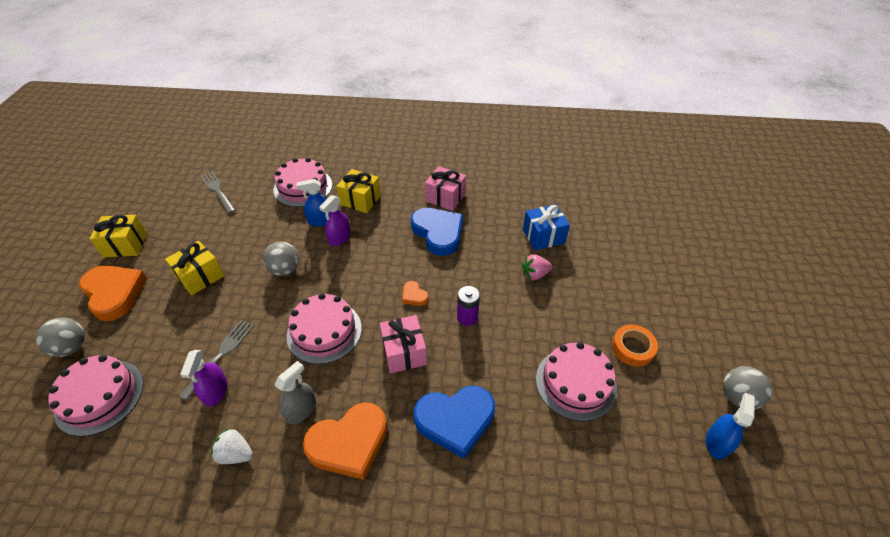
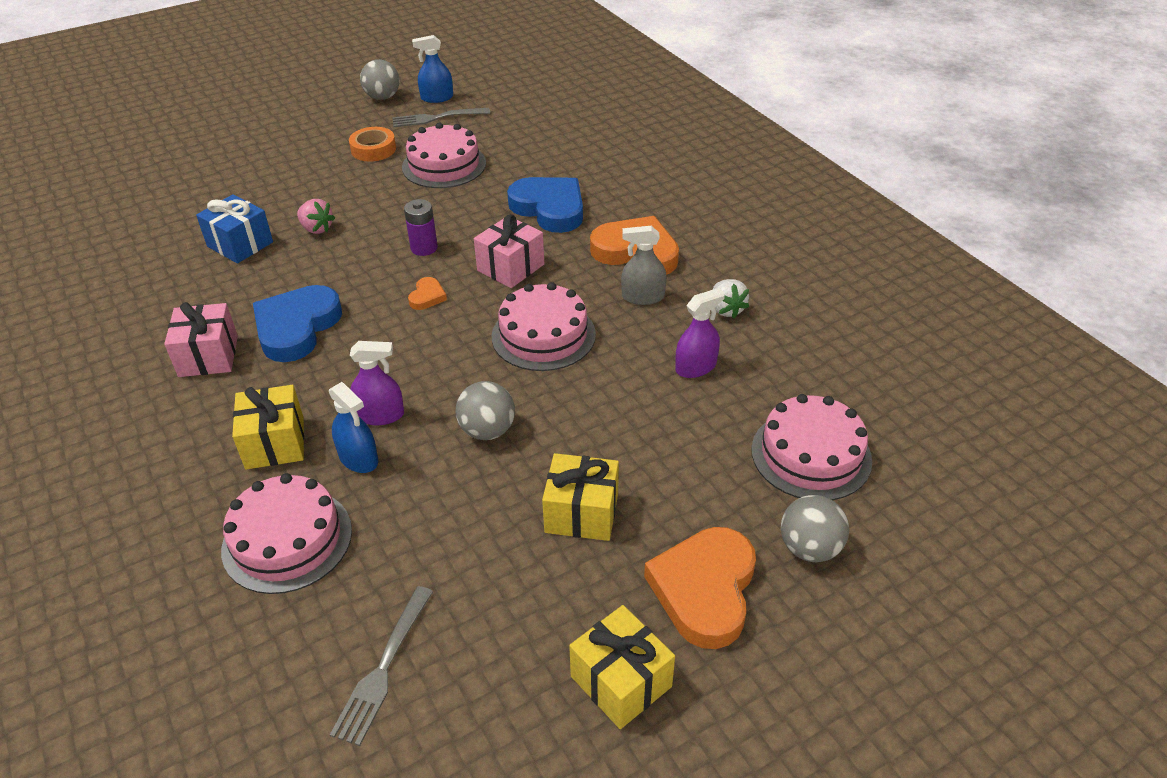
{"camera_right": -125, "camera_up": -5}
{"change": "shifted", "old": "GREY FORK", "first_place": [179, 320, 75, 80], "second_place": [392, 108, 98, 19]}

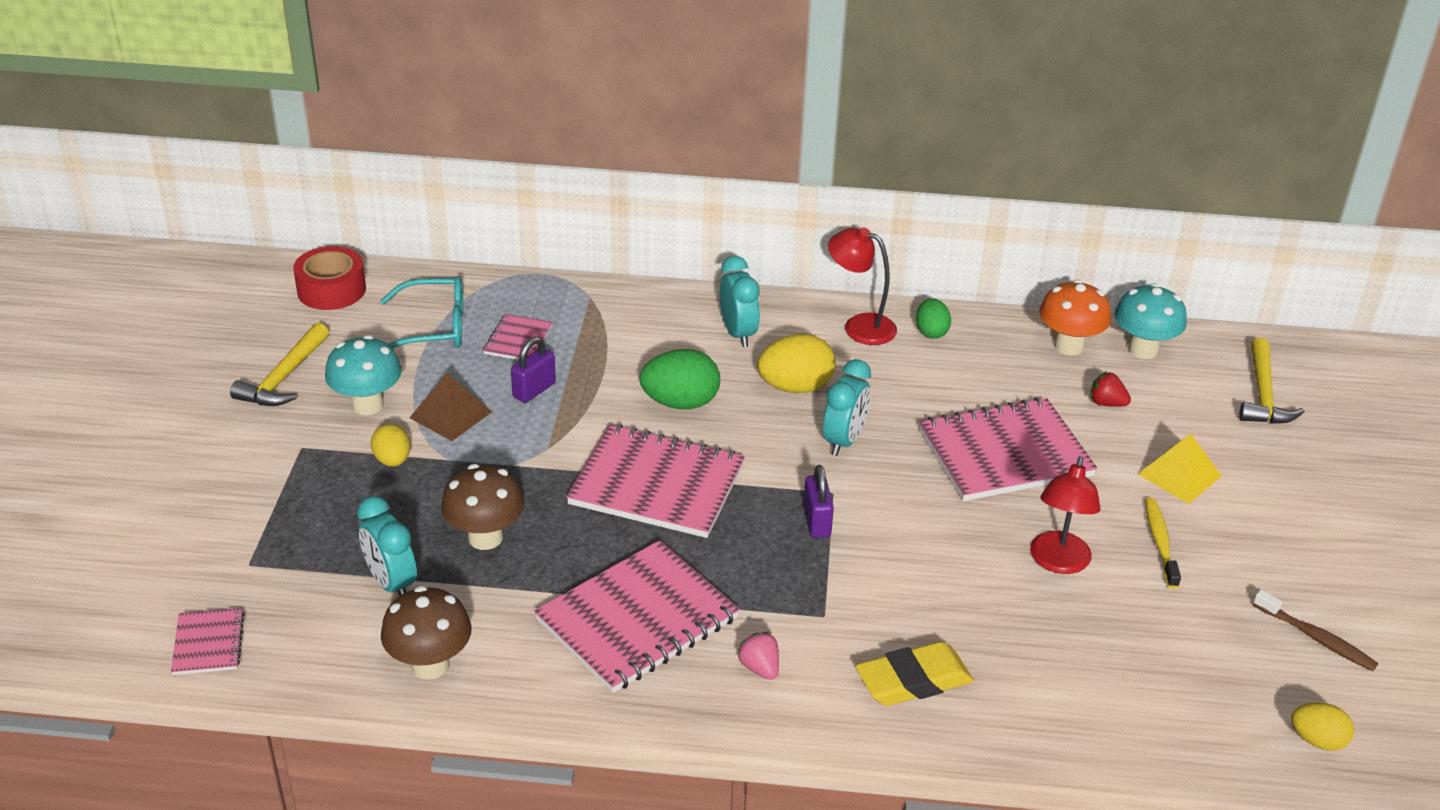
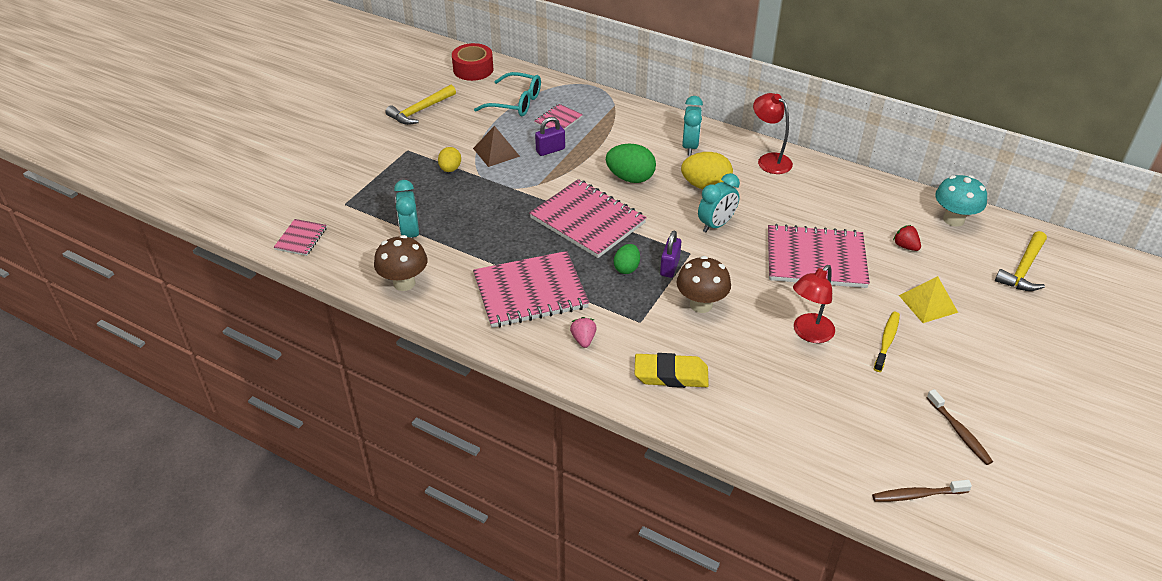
{"camera_right": 25, "camera_up": 5}
{"change": "gone", "old": "TURQUOISE MUSHROOM", "first_place": [325, 335, 77, 80]}
{"change": "gone", "old": "ORANGE MUSHROOM", "first_place": [1039, 280, 72, 76]}
{"change": "shifted", "old": "BROWN MUSHROOM", "first_place": [441, 464, 83, 86], "second_place": [676, 256, 55, 57]}
{"change": "shifted", "old": "GREEN EGG", "first_place": [916, 298, 35, 41], "second_place": [614, 244, 26, 30]}
{"change": "swapped", "old": "YELLOW EGG", "new": "BROWN TOOTHBRUSH", "first_place": [1291, 702, 63, 49], "second_place": [872, 480, 100, 22]}

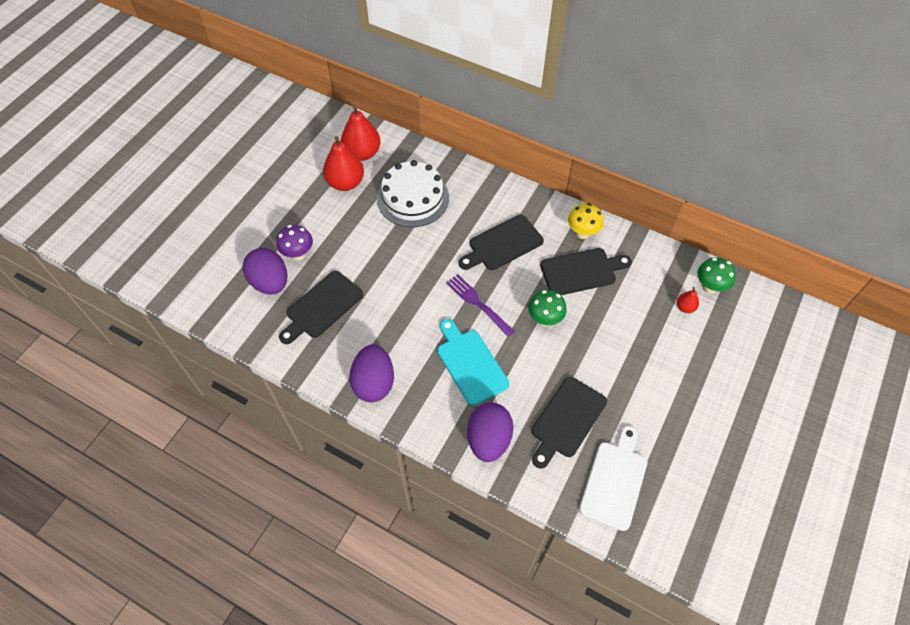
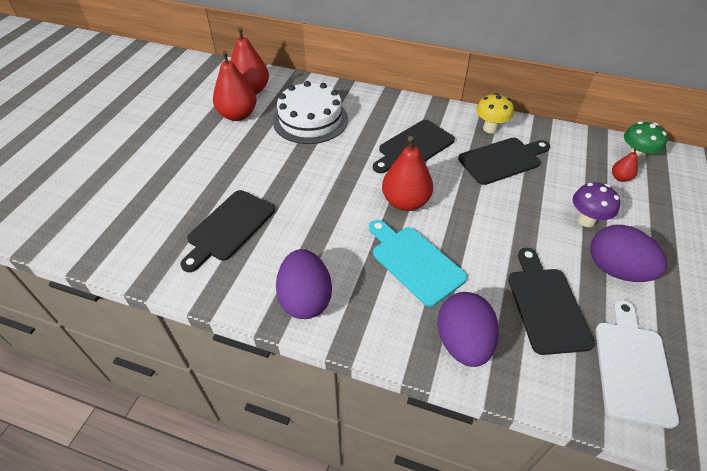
{"camera_right": -10, "camera_up": -10}
{"change": "gone", "old": "GREEN MUSHROOM", "first_place": [528, 290, 39, 36]}
{"change": "shifted", "old": "PURPLE EGG", "first_place": [243, 248, 44, 46], "second_place": [590, 225, 77, 57]}
{"change": "shifted", "old": "PURPLE MUSHROOM", "first_place": [276, 225, 37, 36], "second_place": [573, 183, 47, 44]}
{"change": "swapped", "old": "PURPLE FORK", "new": "RED PEAR", "first_place": [446, 274, 69, 63], "second_place": [382, 136, 51, 75]}
{"change": "rotated", "old": "BLACK CUTTING BOARD", "first_place": [531, 377, 76, 91], "second_place": [508, 248, 87, 107], "degrees": 150}

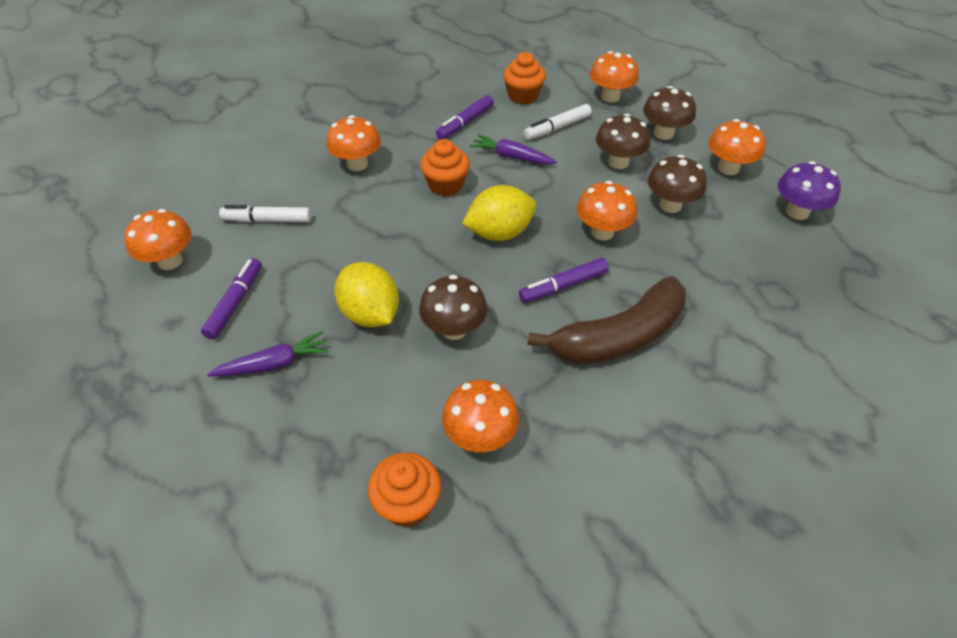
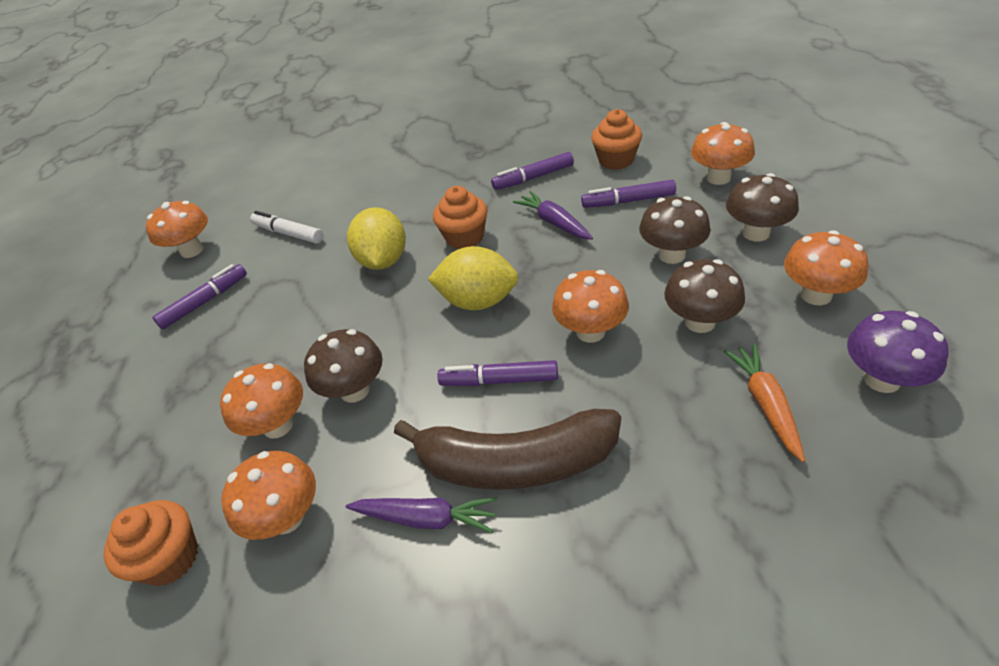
{"camera_right": 35, "camera_up": -5}
{"change": "new", "new": "ORANGE CARROT", "second_place": [724, 344, 81, 118]}
{"change": "shifted", "old": "PURPLE CARROT", "first_place": [207, 331, 122, 45], "second_place": [346, 497, 151, 36]}
{"change": "shifted", "old": "ORANGE MUSHROOM", "first_place": [326, 115, 55, 56], "second_place": [220, 363, 83, 75]}
{"change": "shifted", "old": "YELLOW LEMON", "first_place": [334, 262, 65, 65], "second_place": [347, 207, 59, 63]}
{"change": "repainted", "old": "WHITE MARKER", "new": "PURPLE MARKER", "first_place": [524, 104, 68, 36], "second_place": [581, 180, 95, 28]}

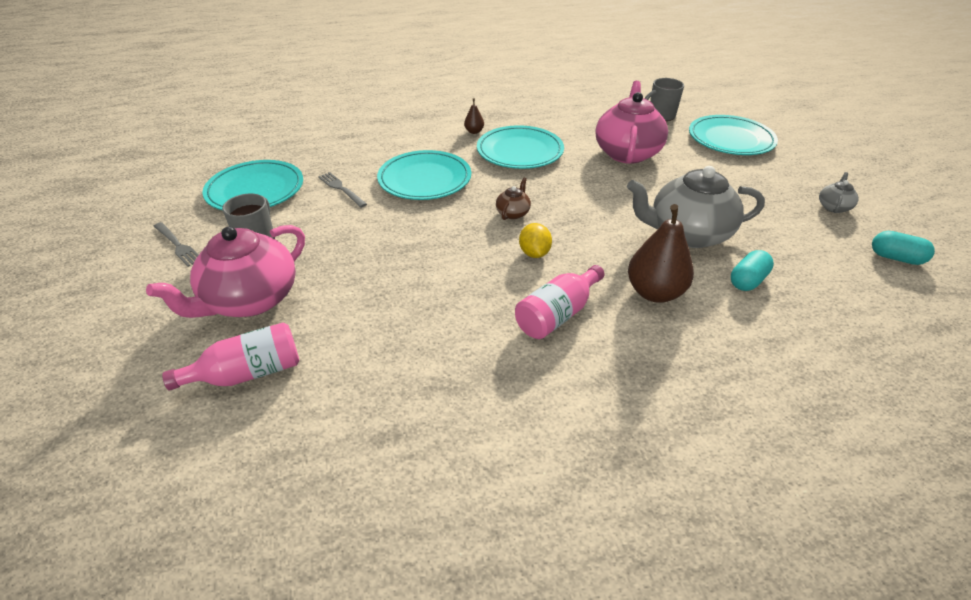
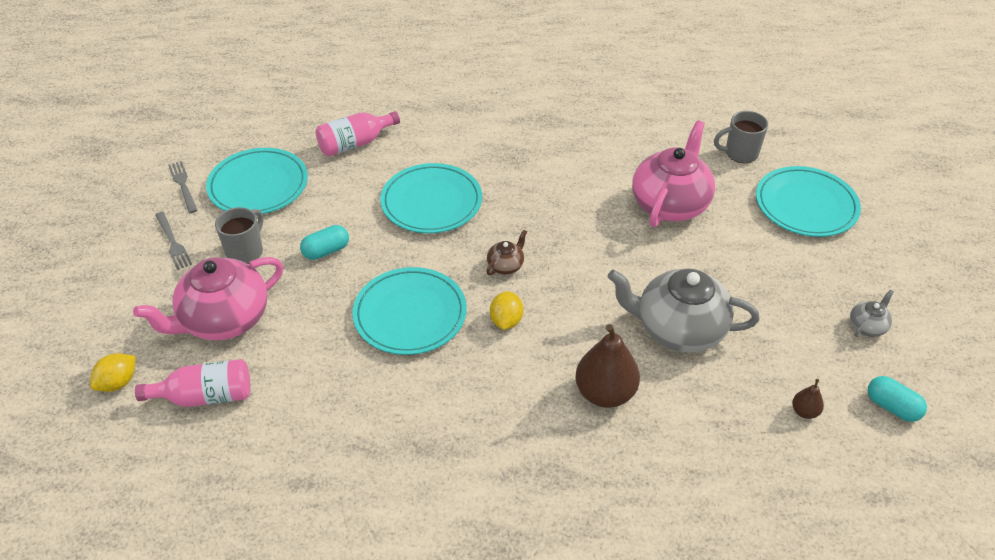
{"camera_right": 15, "camera_up": 5}
{"change": "new", "new": "YELLOW LEMON", "second_place": [90, 353, 46, 39]}
{"change": "shifted", "old": "GREY FORK", "first_place": [318, 172, 49, 36], "second_place": [168, 161, 29, 52]}
{"change": "shifted", "old": "BROWN PEAR", "first_place": [464, 98, 20, 36], "second_place": [792, 379, 32, 40]}
{"change": "shifted", "old": "TURQUOISE PLATE", "first_place": [477, 125, 87, 44], "second_place": [352, 267, 115, 88]}
{"change": "shifted", "old": "PINK BOTTLE", "first_place": [515, 265, 90, 74], "second_place": [316, 111, 84, 46]}
{"change": "shifted", "old": "TURQUOISE CAPSULE", "first_place": [731, 250, 43, 41], "second_place": [300, 225, 49, 35]}

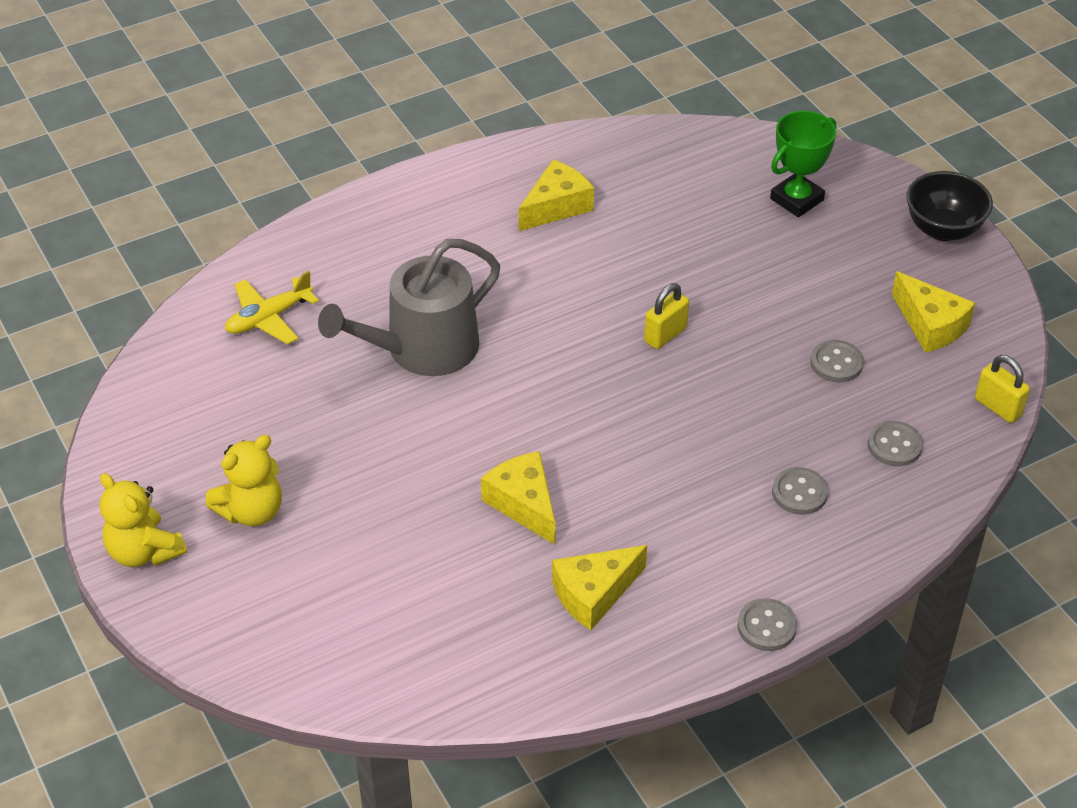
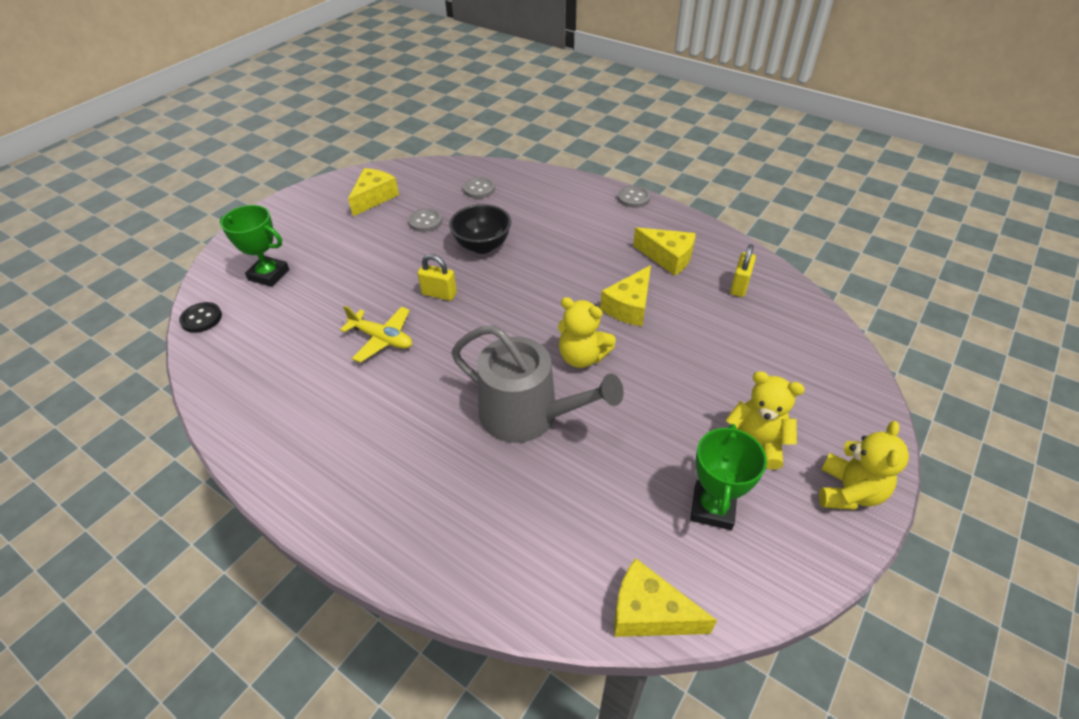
{"camera_right": -115, "camera_up": 0}
{"change": "gone", "old": "GREY BUTTON", "first_place": [772, 467, 56, 48]}
{"change": "new", "new": "BLACK BUTTON", "second_place": [179, 302, 43, 31]}
{"change": "new", "new": "YELLOW TEDDY BEAR", "second_place": [558, 297, 58, 71]}
{"change": "new", "new": "GREEN TROPHY", "second_place": [690, 424, 77, 106]}
{"change": "shifted", "old": "YELLOW PLANE", "first_place": [225, 271, 94, 73], "second_place": [340, 306, 72, 57]}
{"change": "shifted", "old": "YELLOW CHEESE", "first_place": [519, 160, 75, 71], "second_place": [614, 558, 103, 79]}
{"change": "shifted", "old": "BLACK BOWL", "first_place": [906, 171, 87, 70], "second_place": [449, 204, 62, 50]}
{"change": "shifted", "old": "YELLOW PADLOCK", "first_place": [975, 355, 55, 68], "second_place": [730, 244, 26, 53]}

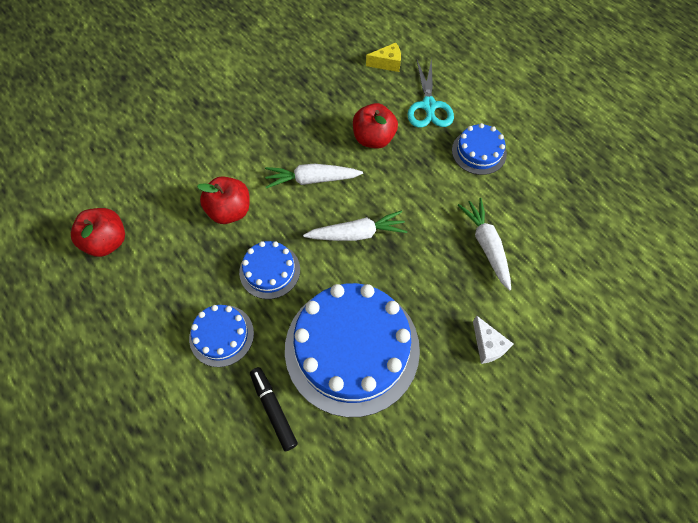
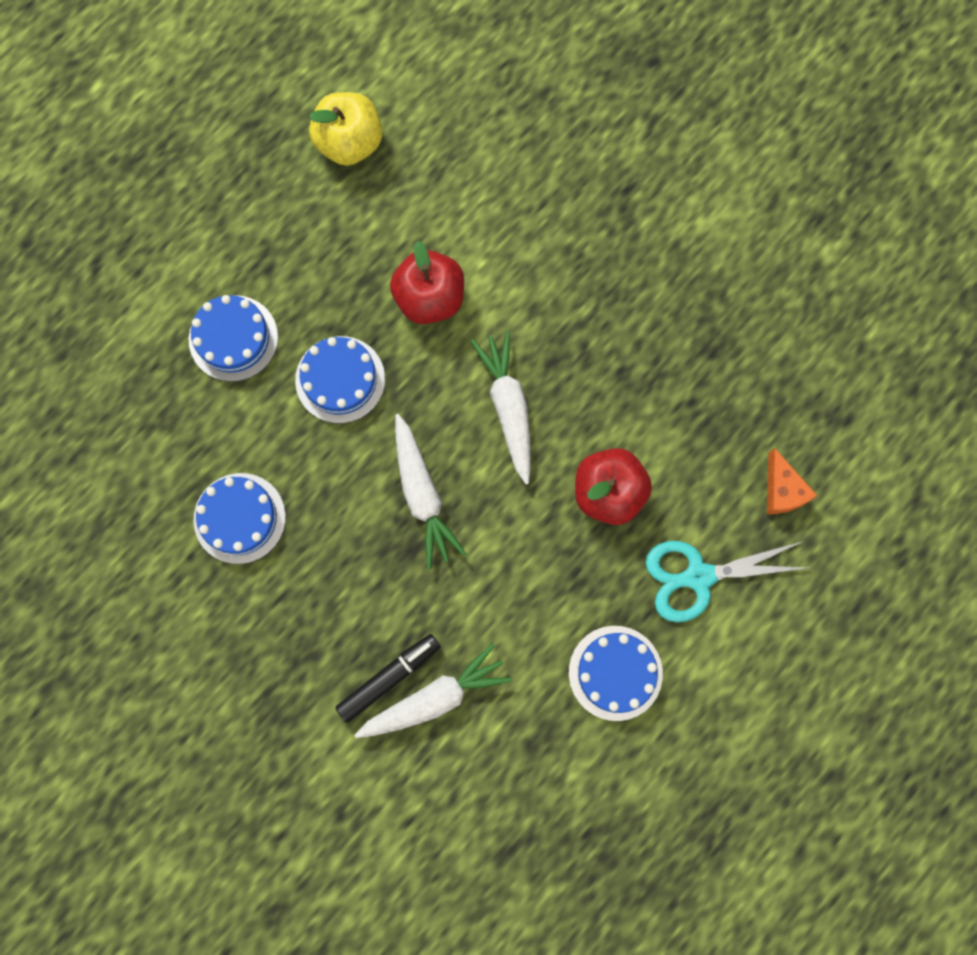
{"camera_right": 80, "camera_up": 15}
{"change": "gone", "old": "WHITE CHEESE", "first_place": [473, 316, 40, 48]}
{"change": "shifted", "old": "BLACK MARKER", "first_place": [250, 367, 48, 84], "second_place": [335, 634, 106, 89]}
{"change": "repainted", "old": "RED APPLE", "new": "YELLOW APPLE", "first_place": [71, 208, 54, 49], "second_place": [309, 92, 73, 74]}
{"change": "repainted", "old": "YELLOW CHEESE", "new": "ORANGE CHEESE", "first_place": [366, 43, 35, 29], "second_place": [767, 448, 51, 66]}
{"change": "scaled", "old": "BLUE CAKE", "first_place": [285, 283, 135, 134], "second_place": [193, 473, 93, 91], "factor": 0.48}

